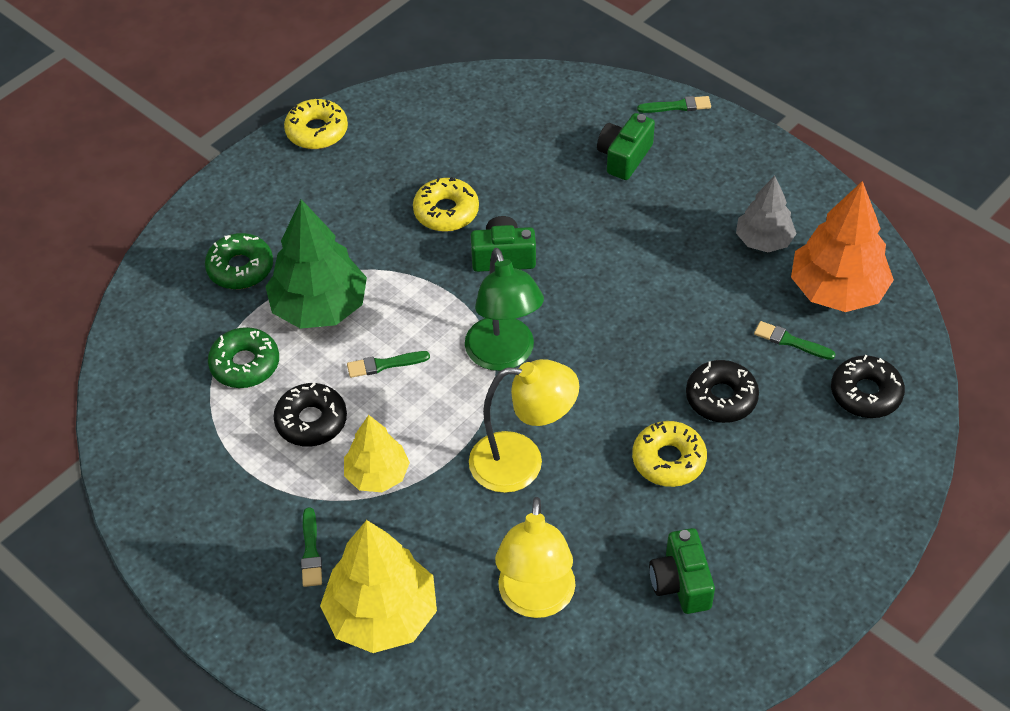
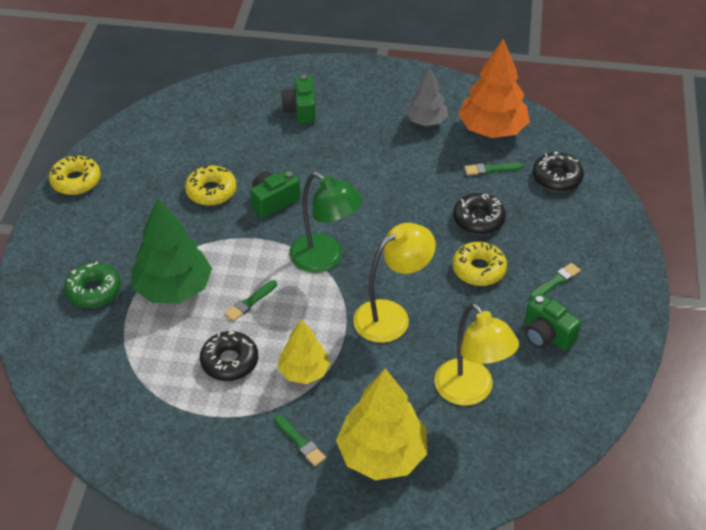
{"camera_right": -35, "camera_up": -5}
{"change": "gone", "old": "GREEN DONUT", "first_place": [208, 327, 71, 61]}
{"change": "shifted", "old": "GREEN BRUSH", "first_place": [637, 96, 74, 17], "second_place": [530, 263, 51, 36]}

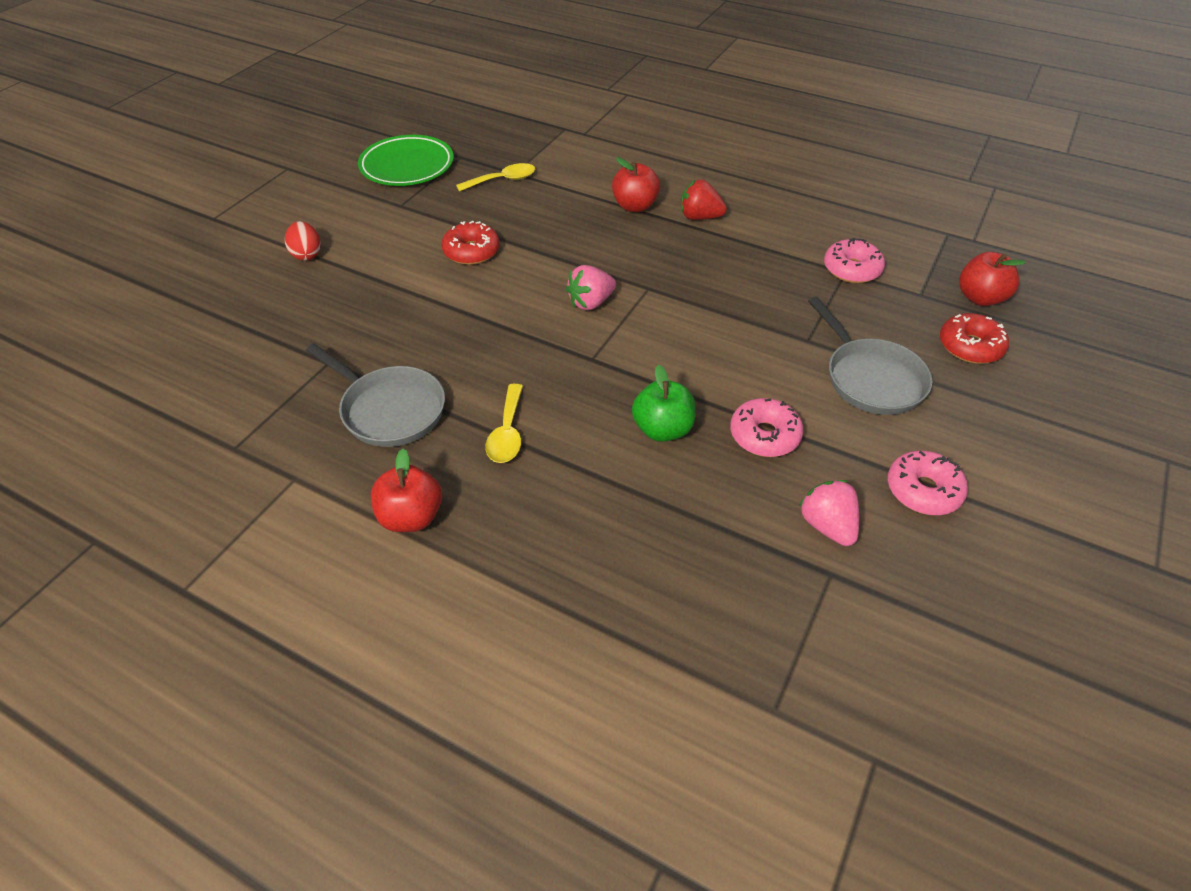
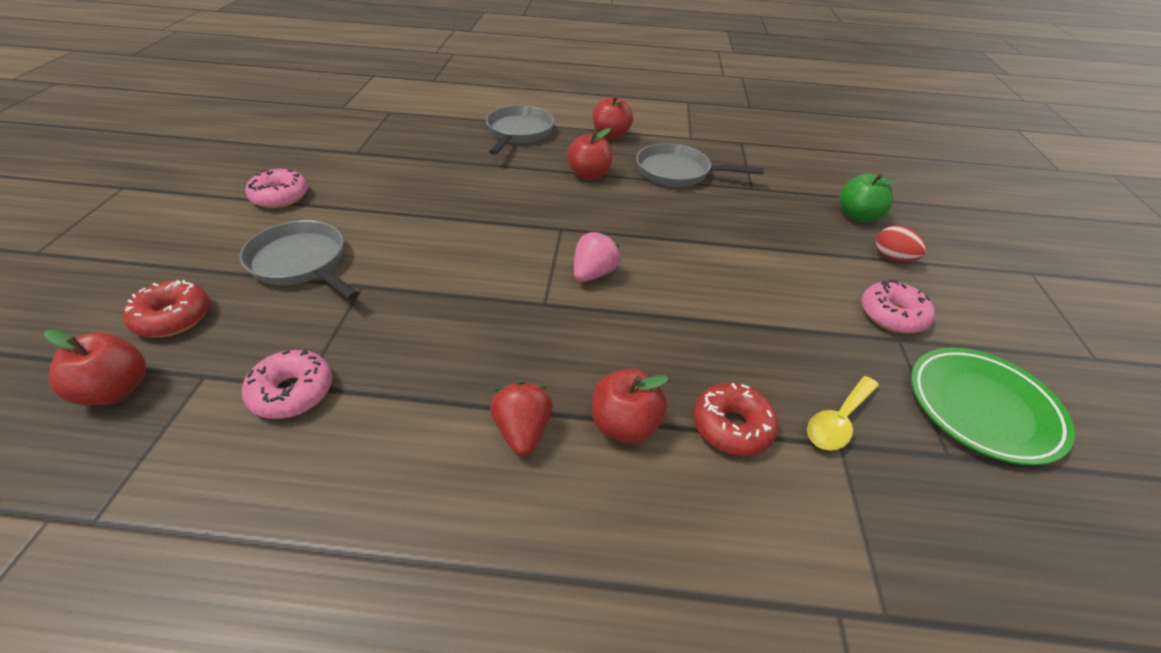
{"camera_right": 155, "camera_up": -5}
{"change": "gone", "old": "PINK STRAWBERRY", "first_place": [799, 480, 60, 66]}
{"change": "new", "new": "GREY PAN", "second_place": [486, 105, 68, 50]}
{"change": "shifted", "old": "RED DONUT", "first_place": [441, 221, 59, 44], "second_place": [693, 383, 86, 73]}
{"change": "shifted", "old": "GREEN APPLE", "first_place": [632, 364, 64, 78], "second_place": [839, 173, 60, 49]}
{"change": "shifted", "old": "PINK DONUT", "first_place": [730, 398, 74, 59], "second_place": [861, 280, 74, 53]}
{"change": "swapped", "old": "YELLOW SPOON", "new": "RED APPLE", "first_place": [485, 384, 38, 79], "second_place": [567, 128, 46, 52]}
{"change": "rotated", "old": "RED STRAWBERRY", "first_place": [681, 179, 46, 41], "second_place": [490, 381, 63, 75], "degrees": -90}

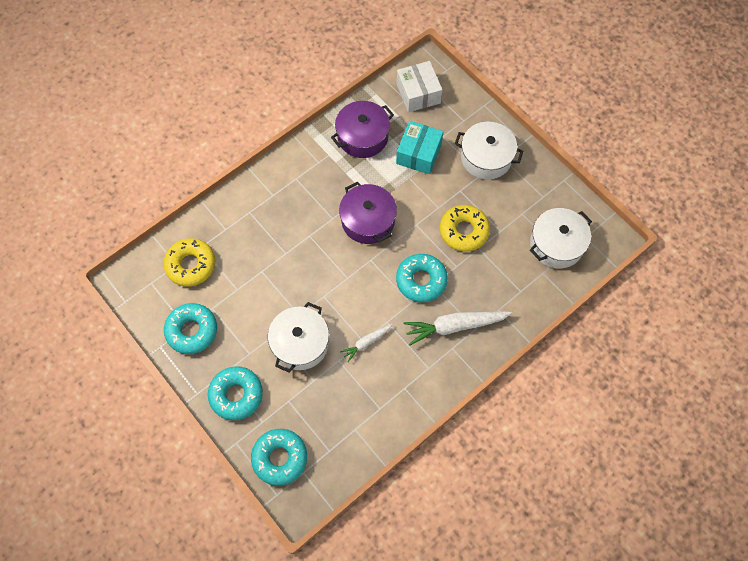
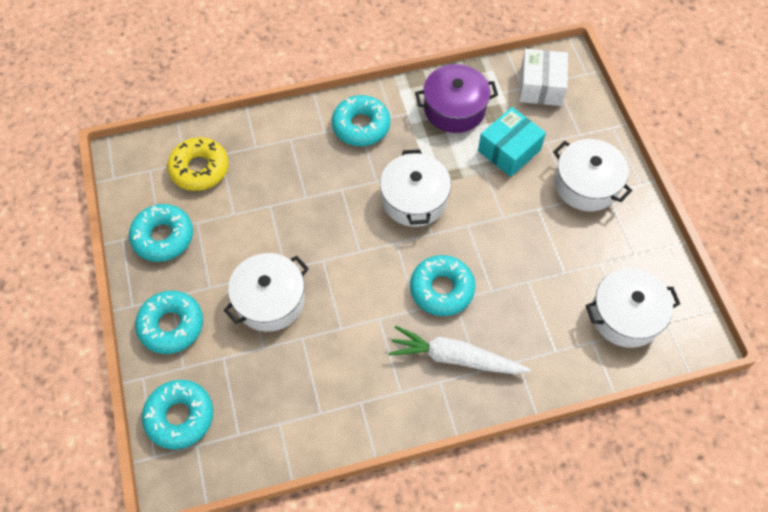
{"camera_right": 25, "camera_up": -5}
{"change": "gone", "old": "WHITE CARROT", "first_place": [340, 324, 52, 38]}
{"change": "gone", "old": "YELLOW DONUT", "first_place": [440, 205, 50, 47]}
{"change": "new", "new": "TURQUOISE DONUT", "second_place": [332, 95, 58, 51]}
{"change": "repainted", "old": "PURPLE POT", "new": "WHITE POT", "first_place": [339, 182, 58, 62], "second_place": [380, 149, 71, 78]}

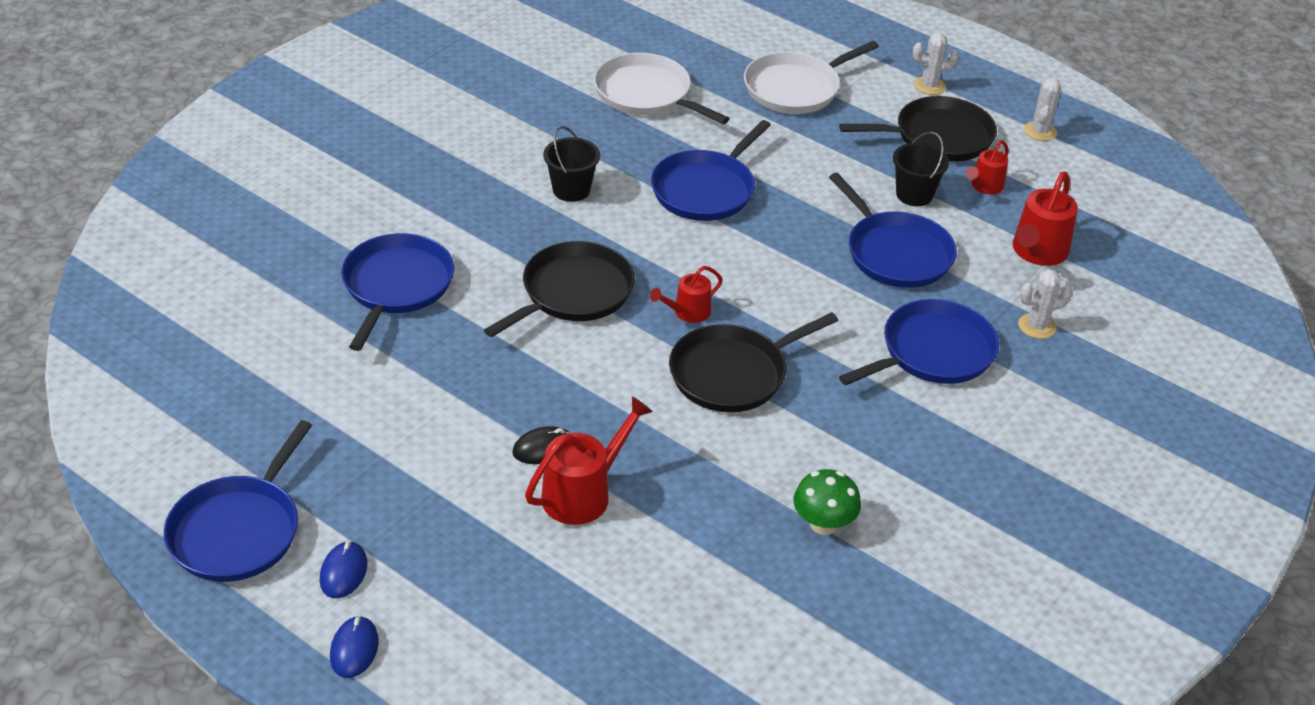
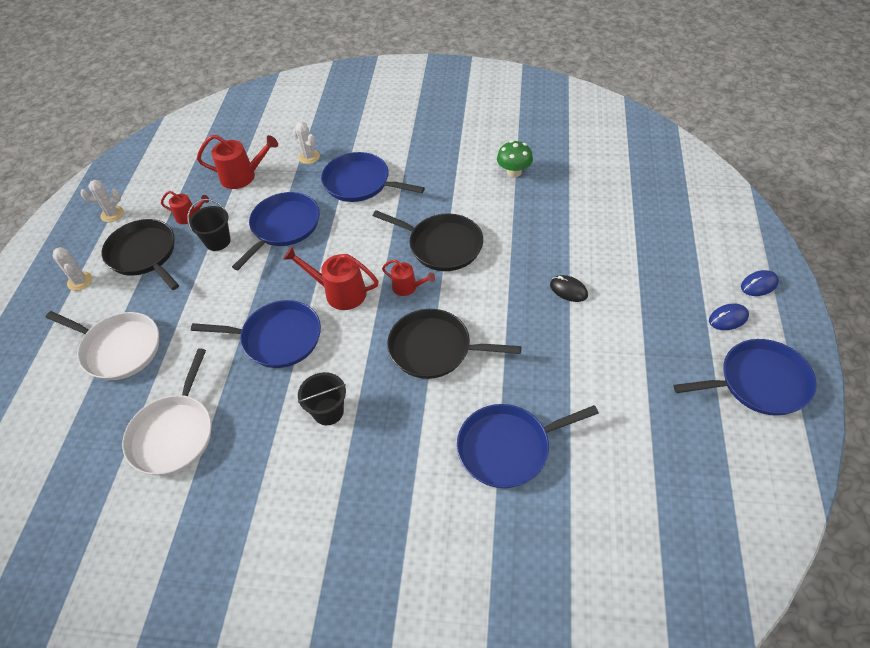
{"camera_right": -115, "camera_up": 10}
{"change": "shifted", "old": "RED WATERING CAN", "first_place": [525, 396, 128, 129], "second_place": [283, 247, 95, 63]}

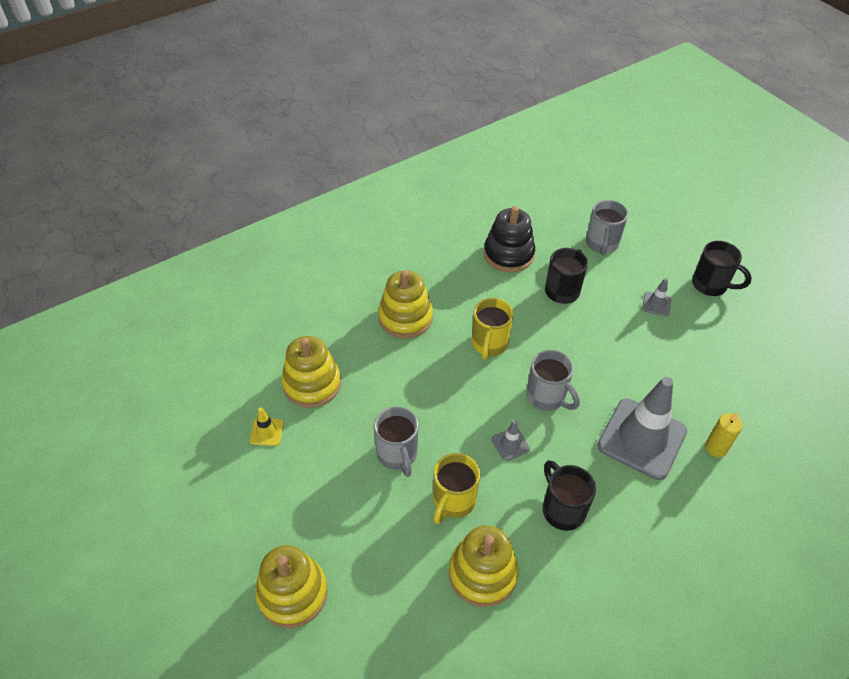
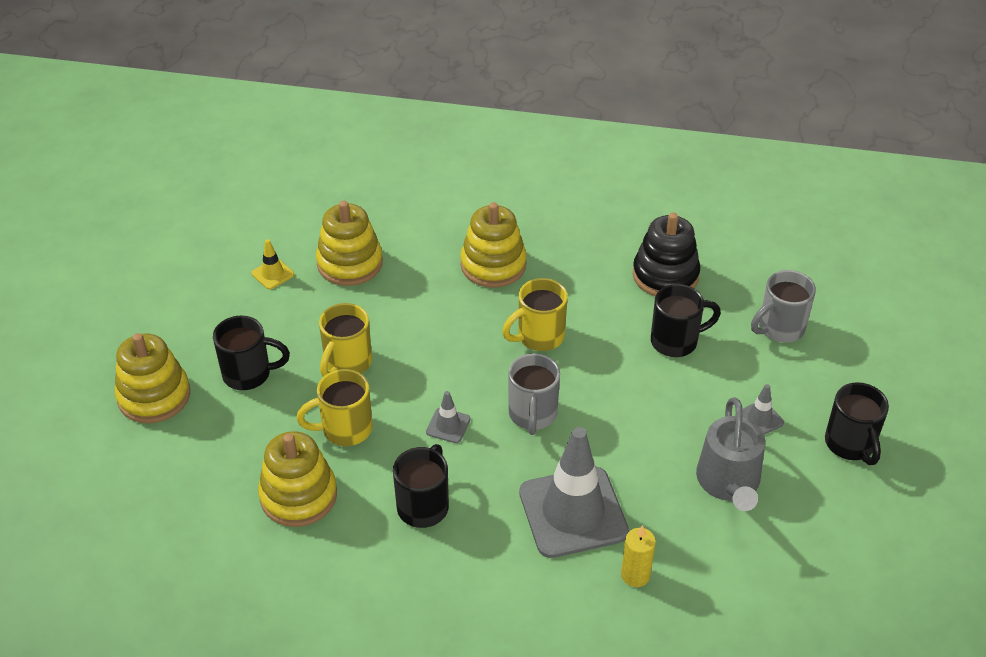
{"camera_right": 45, "camera_up": -5}
{"change": "new", "new": "BLACK MUG", "second_place": [213, 315, 77, 75]}
{"change": "new", "new": "GREY WATERING CAN", "second_place": [696, 397, 69, 114]}
{"change": "repainted", "old": "GREY MUG", "new": "YELLOW MUG", "first_place": [374, 407, 44, 70], "second_place": [319, 303, 53, 74]}

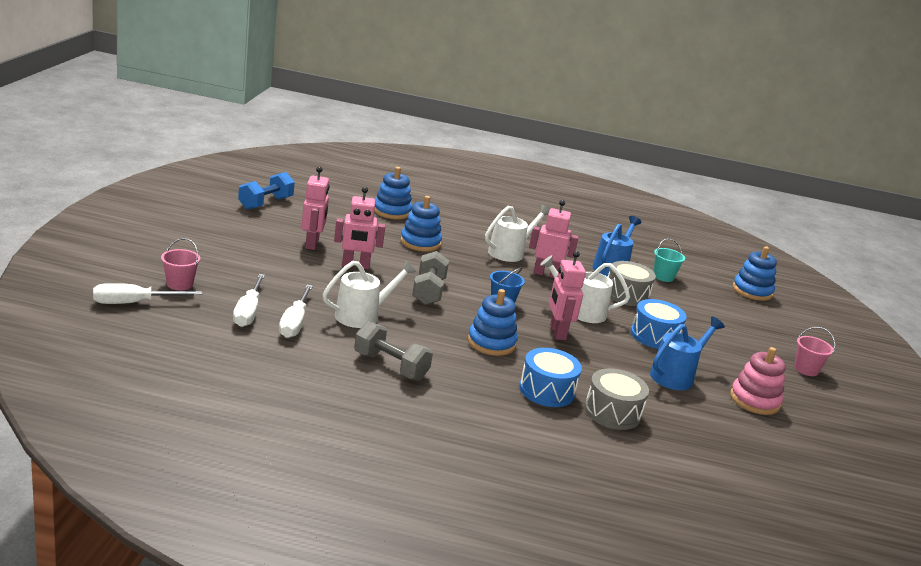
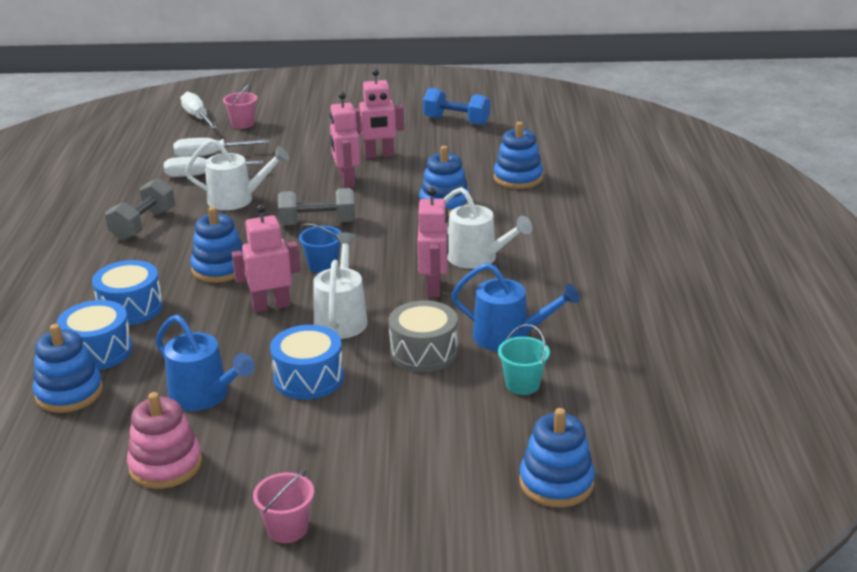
{"camera_right": 85, "camera_up": 5}
{"change": "new", "new": "BLUE STACKING TOY", "second_place": [33, 324, 70, 89]}
{"change": "repainted", "old": "GREY DRUM", "new": "BLUE DRUM", "first_place": [584, 368, 65, 62], "second_place": [56, 300, 77, 70]}
{"change": "rotated", "old": "WHITE WATERING CAN", "first_place": [323, 260, 93, 68], "second_place": [185, 139, 104, 71], "degrees": -45}

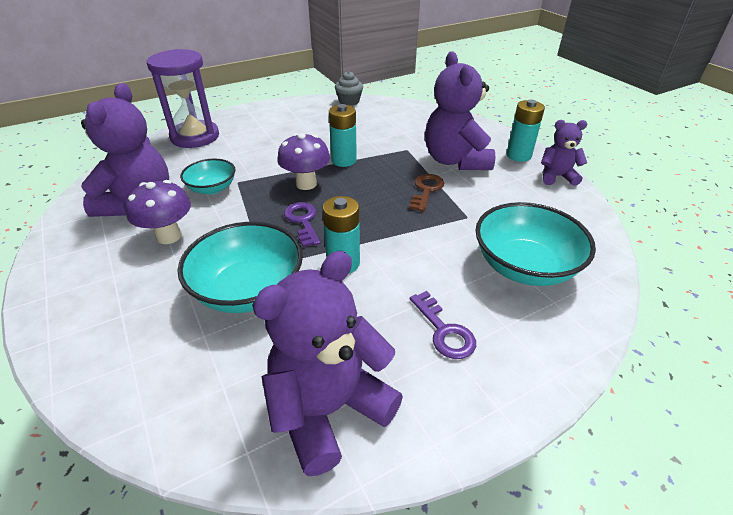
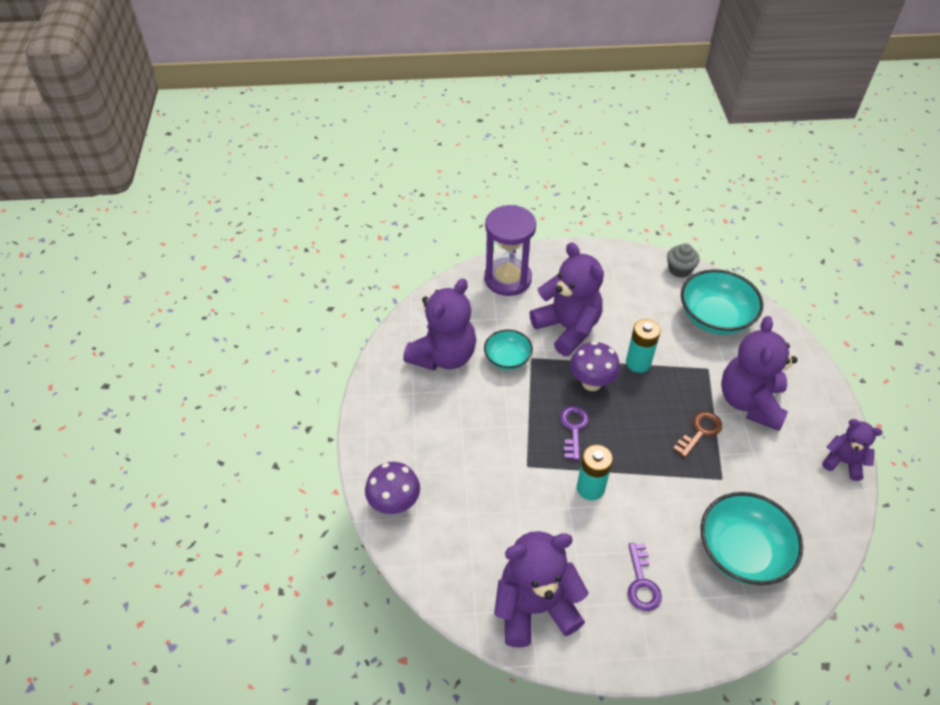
{"camera_right": 25, "camera_up": 10}
{"change": "gone", "old": "TURQUOISE BATTERY", "first_place": [507, 100, 38, 62]}
{"change": "new", "new": "PURPLE TEDDY BEAR", "second_place": [530, 242, 74, 114]}
{"change": "shifted", "old": "PURPLE MUSHROOM", "first_place": [126, 180, 65, 64], "second_place": [365, 462, 55, 52]}
{"change": "shifted", "old": "TURQUOISE BOWL", "first_place": [177, 222, 126, 91], "second_place": [681, 269, 82, 66]}

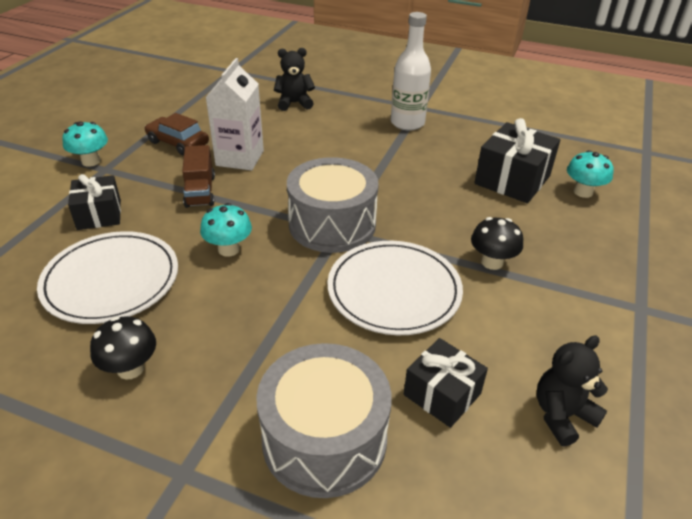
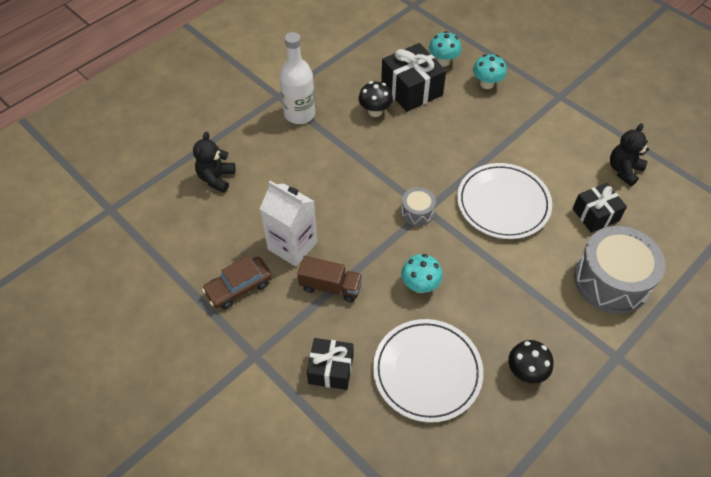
{"camera_right": -65, "camera_up": 15}
{"change": "shifted", "old": "TURQUOISE MUSHROOM", "first_place": [62, 122, 46, 45], "second_place": [473, 54, 34, 35]}
{"change": "shifted", "old": "BLACK MUSHROOM", "first_place": [471, 217, 52, 53], "second_place": [359, 81, 34, 36]}
{"change": "rotated", "old": "BLACK TEDDY BEAR", "first_place": [537, 335, 71, 112], "second_place": [610, 124, 39, 62], "degrees": 45}
{"change": "scaled", "old": "GREY DRUM", "first_place": [287, 157, 92, 96], "second_place": [401, 187, 35, 39], "factor": 0.48}

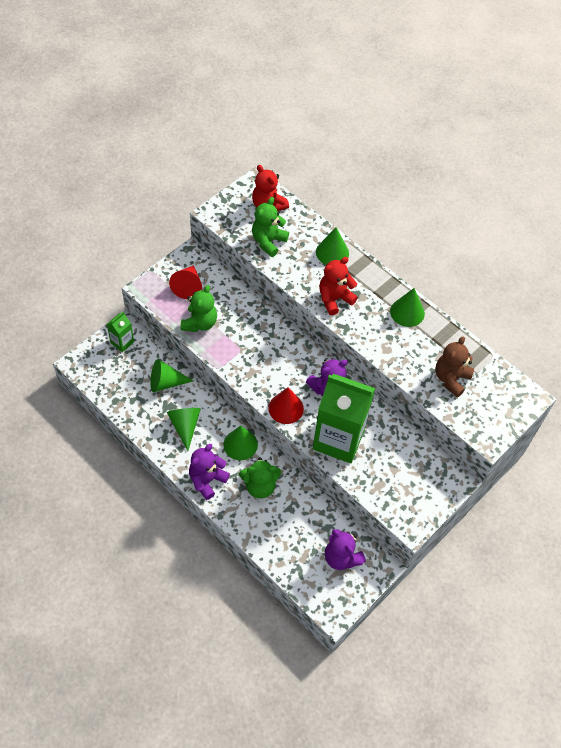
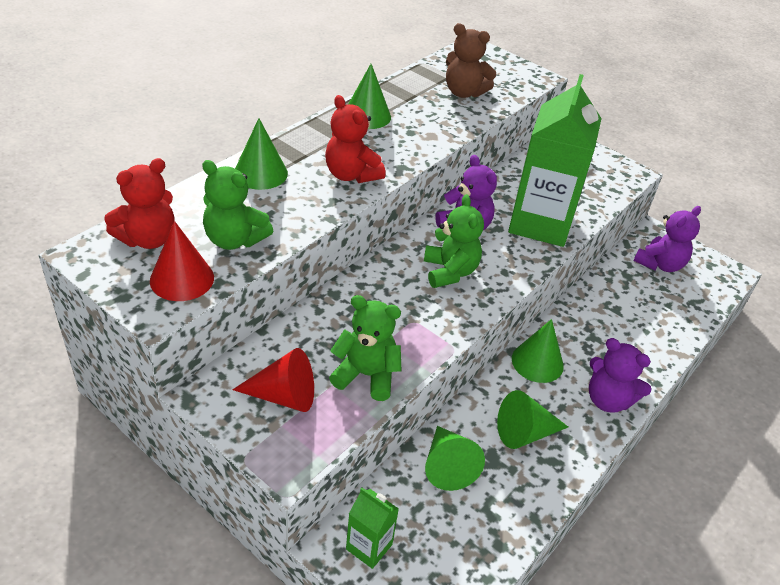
{"camera_right": -95, "camera_up": -15}
{"change": "shifted", "old": "GREEN TEDDY BEAR", "first_place": [239, 457, 42, 42], "second_place": [424, 194, 60, 94]}
{"change": "shifted", "old": "RED CONE", "first_place": [268, 388, 36, 36], "second_place": [150, 221, 64, 80]}

